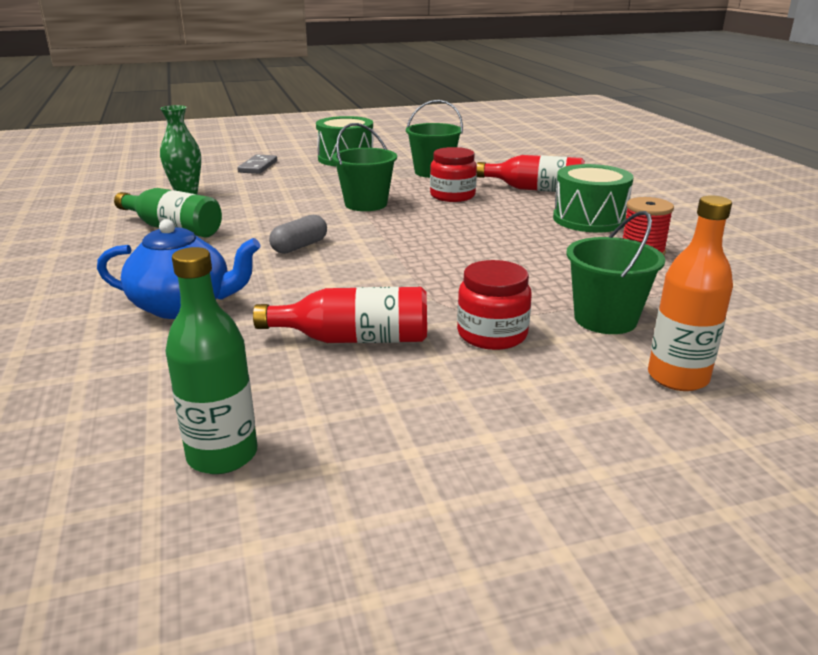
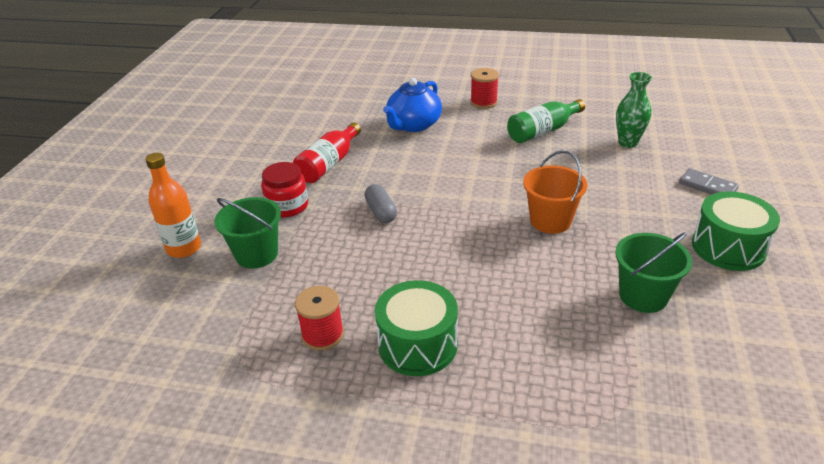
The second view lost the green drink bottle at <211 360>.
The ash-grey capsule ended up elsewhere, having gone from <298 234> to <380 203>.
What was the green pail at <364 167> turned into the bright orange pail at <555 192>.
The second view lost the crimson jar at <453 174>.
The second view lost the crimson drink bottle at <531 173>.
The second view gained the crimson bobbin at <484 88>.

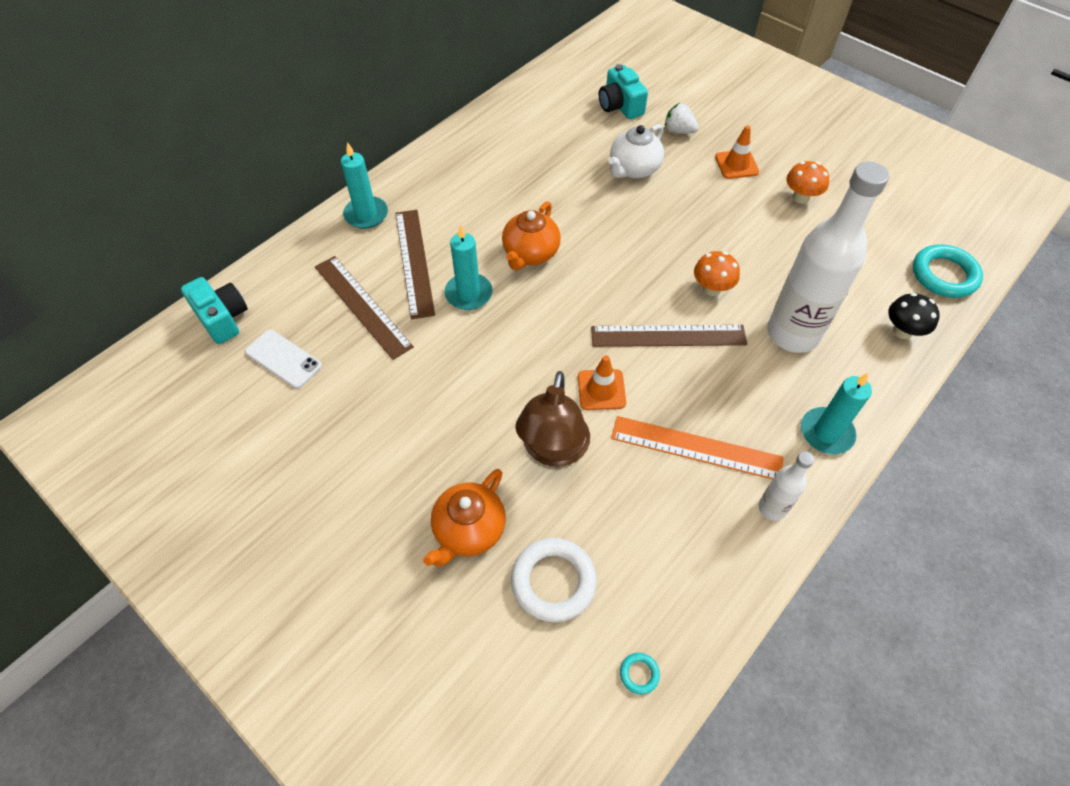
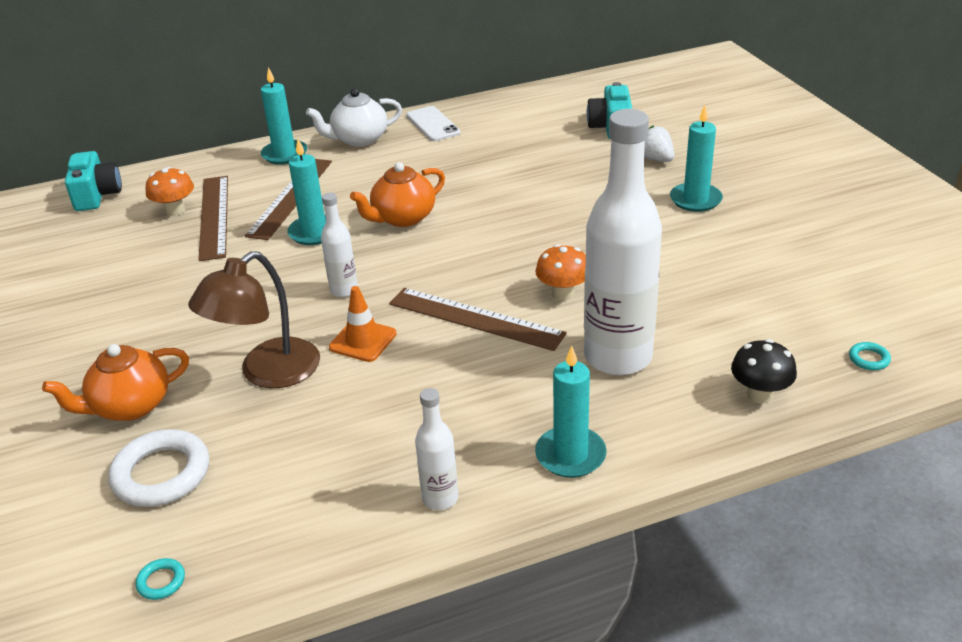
The snow-white mobile phone ended up elsewhere, having gone from <283 359> to <433 123>.
The snow-white teapot ended up elsewhere, having gone from <636 151> to <354 117>.
The second view lost the bright orange ruler at <697 447>.
Where the bright orange safety cone stood at <737 152>, the turquoise pillar candle came to stand at <696 158>.
The bright orange toadstool ended up elsewhere, having gone from <807 182> to <169 191>.
The size of the turquoise torus at <948 271> changed by a factor of 0.44.
The second view gained the snow-white drink bottle at <339 244>.

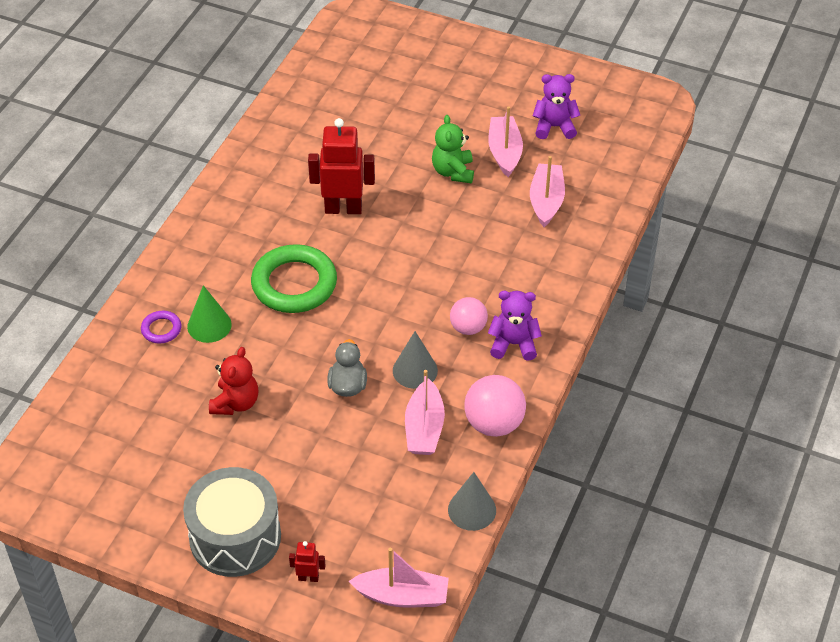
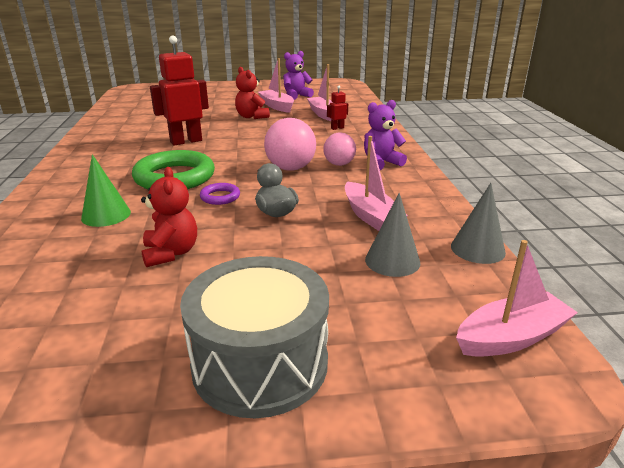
The violet torus ended up elsewhere, having gone from <161 327> to <220 194>.
The crimson toy robot ended up elsewhere, having gone from <307 561> to <337 108>.
The ash-grey cone shape ended up elsewhere, having gone from <415 360> to <392 235>.
What was the green stuffed bear at <453 149> turned into the crimson stuffed bear at <252 93>.
The rose-pink ball ended up elsewhere, having gone from <495 406> to <290 144>.

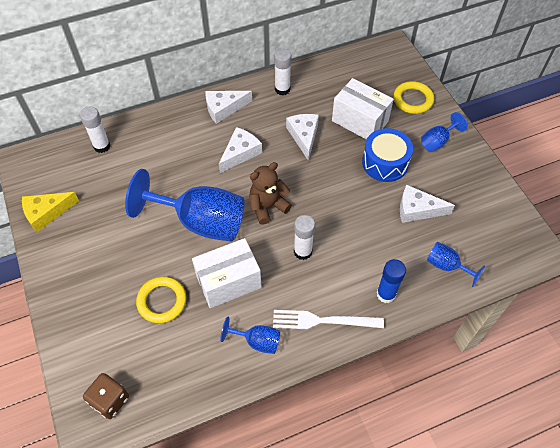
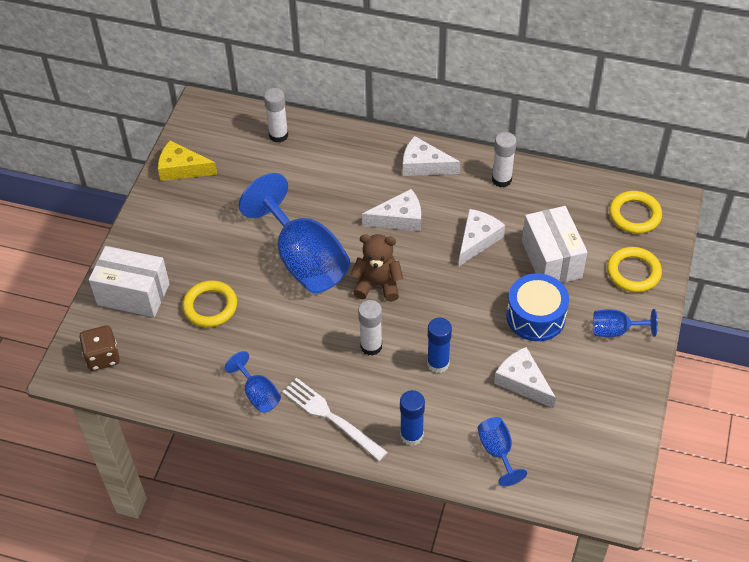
The snow-white box ended up elsewhere, having gone from <227 273> to <129 281>.
The second view gained the cobalt glue at <439 345>.
The second view gained the golden torus at <635 212>.

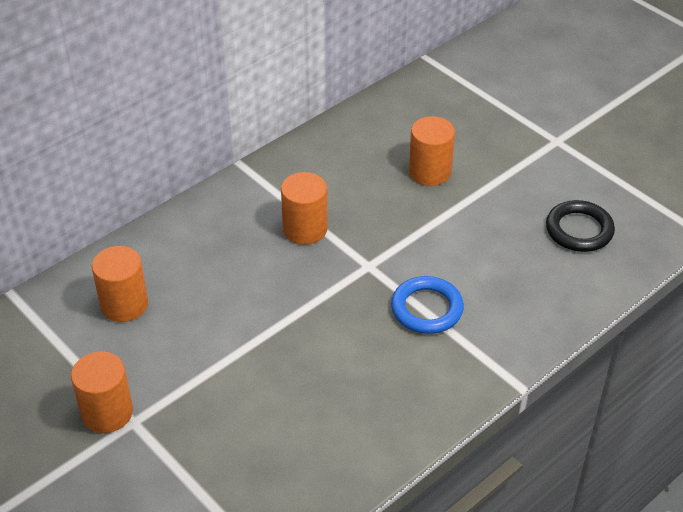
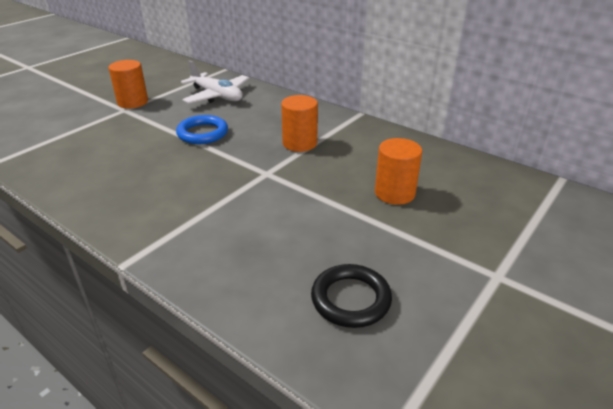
Where the bright orange cylinder shape stood at <120 284>, the snow-white toy plane came to stand at <215 81>.
The cobalt torus ended up elsewhere, having gone from <427 305> to <202 129>.

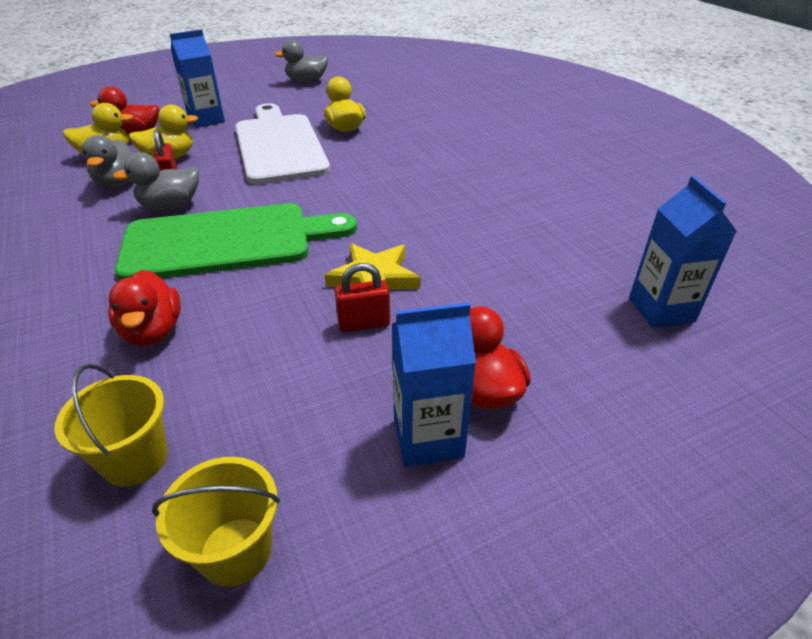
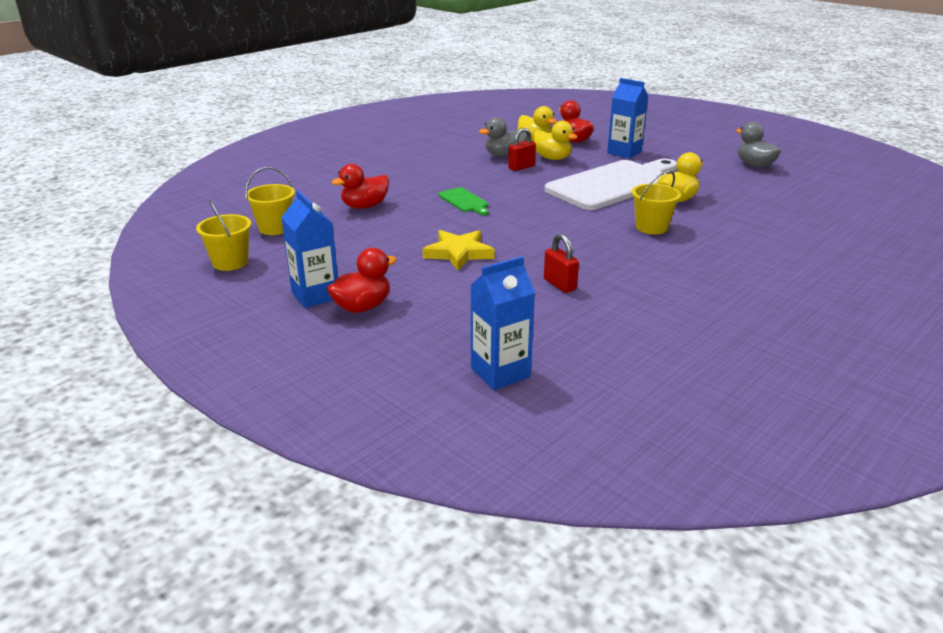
The second view lost the ash-grey rubber duck at <156 181>.
The size of the green bread board at <236 241> changed by a factor of 0.42.
The crimson small lock ended up elsewhere, having gone from <362 297> to <561 263>.
The second view gained the golden pail at <656 202>.

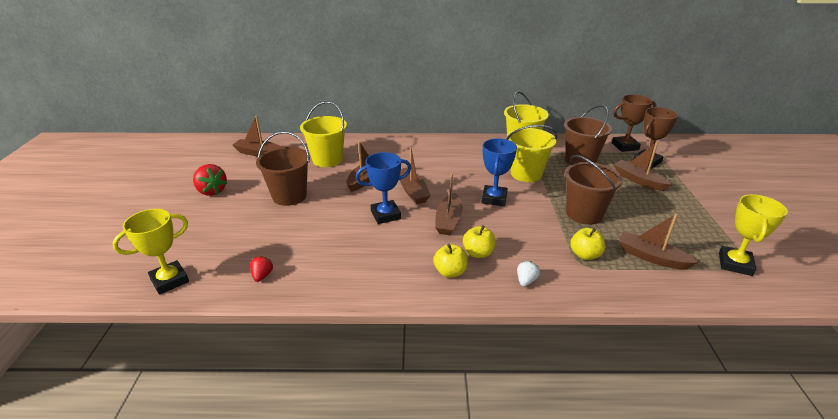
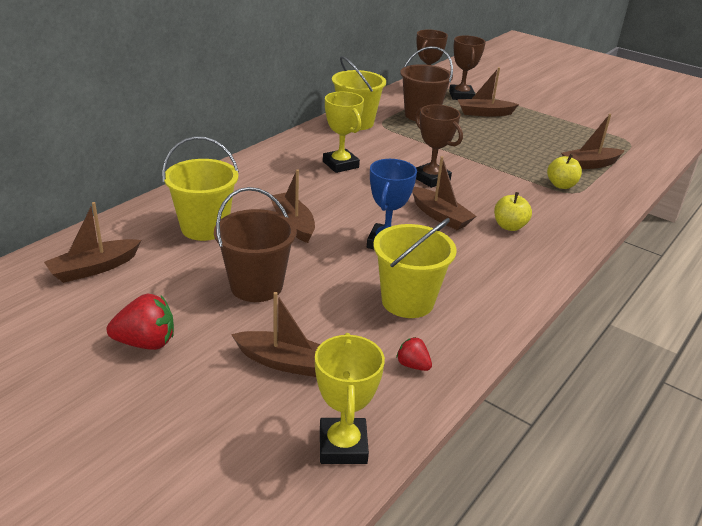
The russet boat ended up elsewhere, having gone from <415 175> to <275 334>.
The second view lost the golden apple at <450 261>.
What was the cobalt prize cup at <499 172> turned into the russet prize cup at <439 146>.
The golden pail ended up elsewhere, having gone from <532 153> to <415 268>.
The second view lost the snow-white berry at <528 273>.
The second view lost the russet pail at <593 190>.
The golden prize cup ended up elsewhere, having gone from <753 235> to <343 132>.

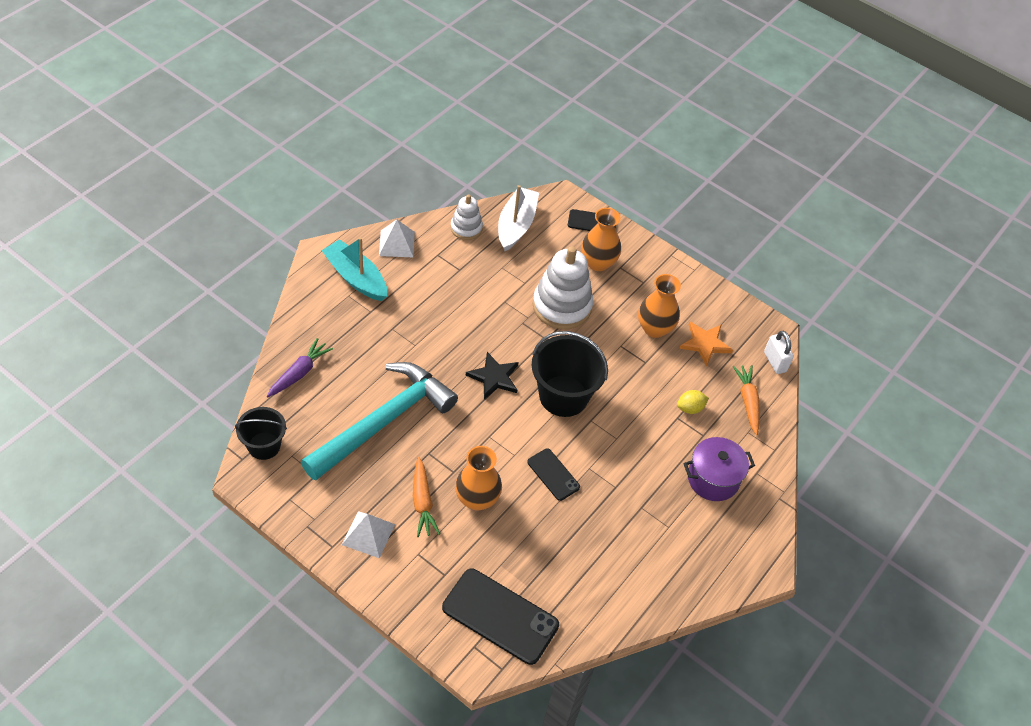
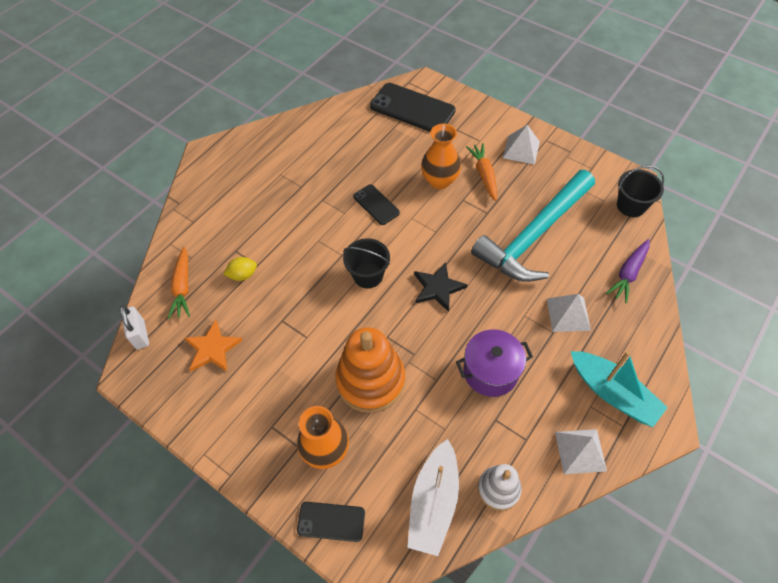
The size of the black pail at <570 374> changed by a factor of 0.62.
What was the snow-white ring stacker at <563 287> turned into the bright orange ring stacker at <370 370>.
The second view lost the bright orange tall vase at <659 306>.
The violet stockpot ended up elsewhere, having gone from <719 469> to <494 363>.
The second view gained the snow-white pyramid shape at <569 313>.

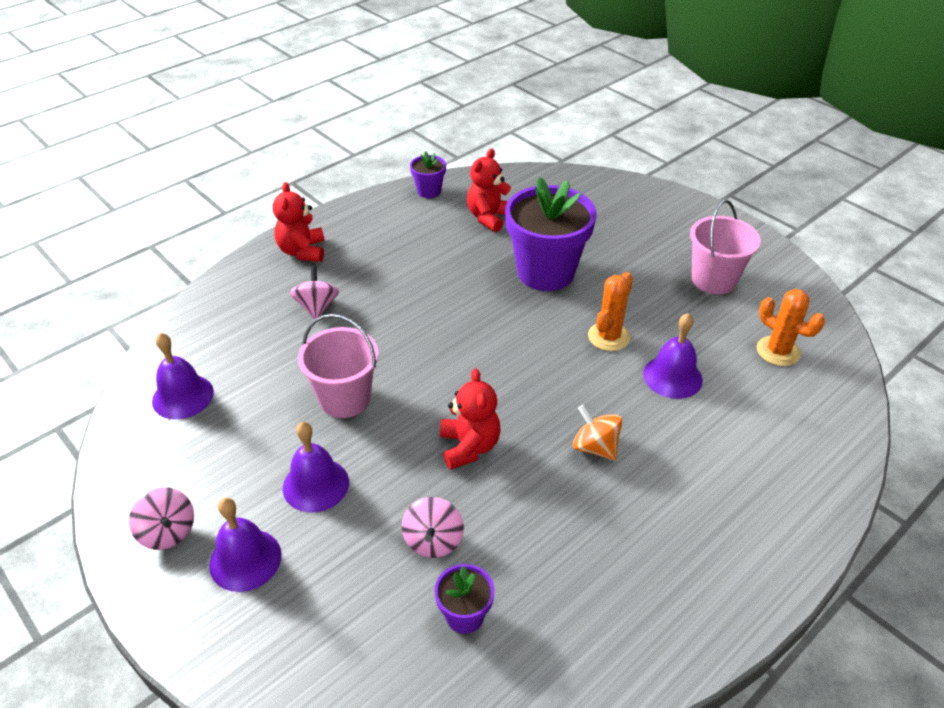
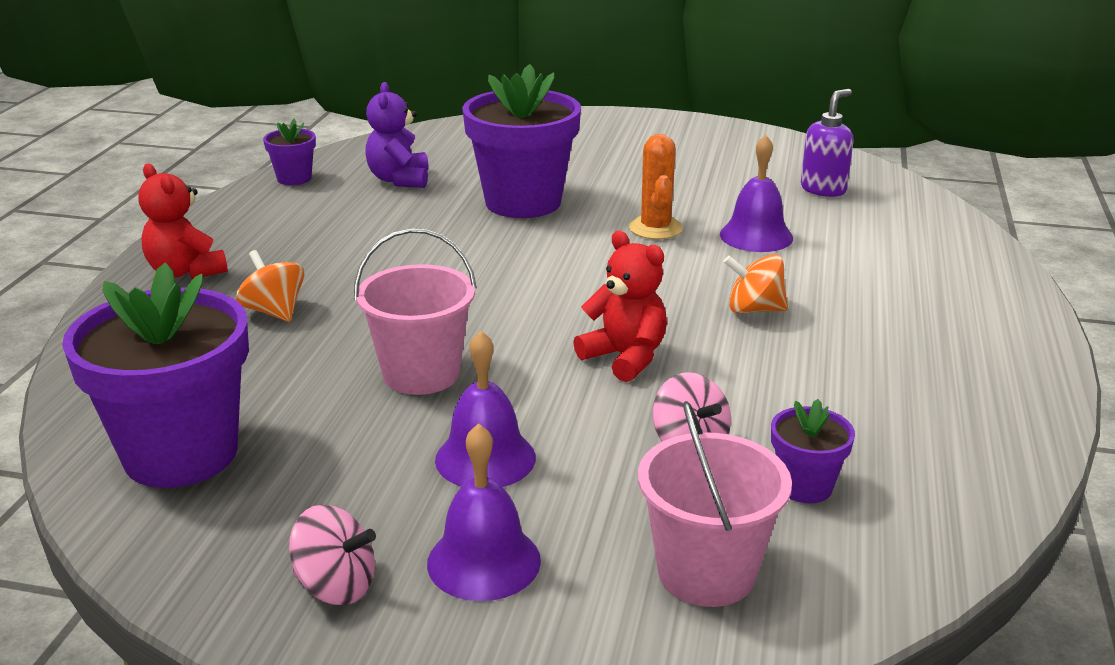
Where the violet bell stood at <183 376>, the violet plant pot came to stand at <155 375>.
What was the rose-pink toy top at <314 293> turned into the bright orange toy top at <270 286>.
What was the crimson stuffed bear at <489 190> turned into the violet stuffed bear at <396 135>.
The rose-pink pail ended up elsewhere, having gone from <725 246> to <715 504>.
Where the bright orange saguaro cactus stood at <791 327>, the violet soap dispenser came to stand at <827 143>.

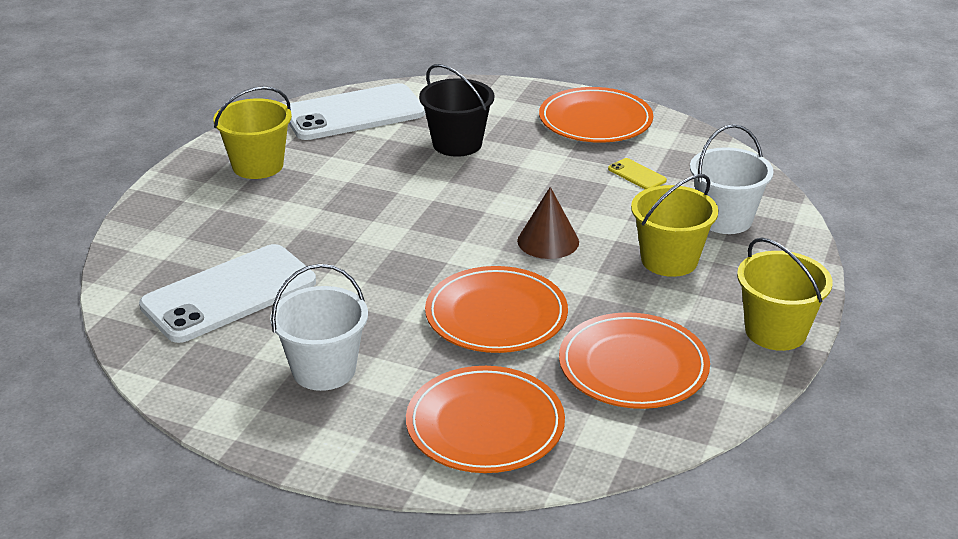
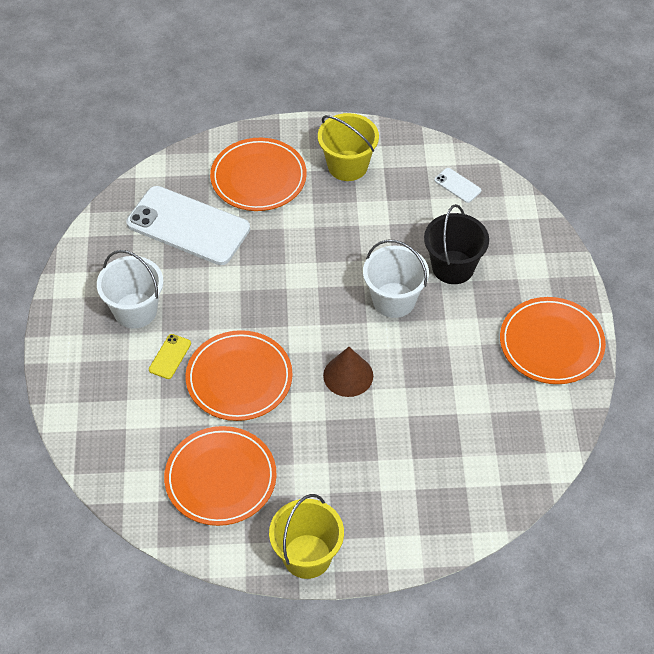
The size of the snow-white mobile phone at <355 111> changed by a factor of 0.40.
The bright orange dinner plate ended up elsewhere, having gone from <485 419> to <258 174>.
The golden mobile phone ended up elsewhere, having gone from <637 173> to <170 356>.
The second view lost the golden pail at <675 225>.
The snow-white pail ended up elsewhere, having gone from <732 179> to <396 279>.

